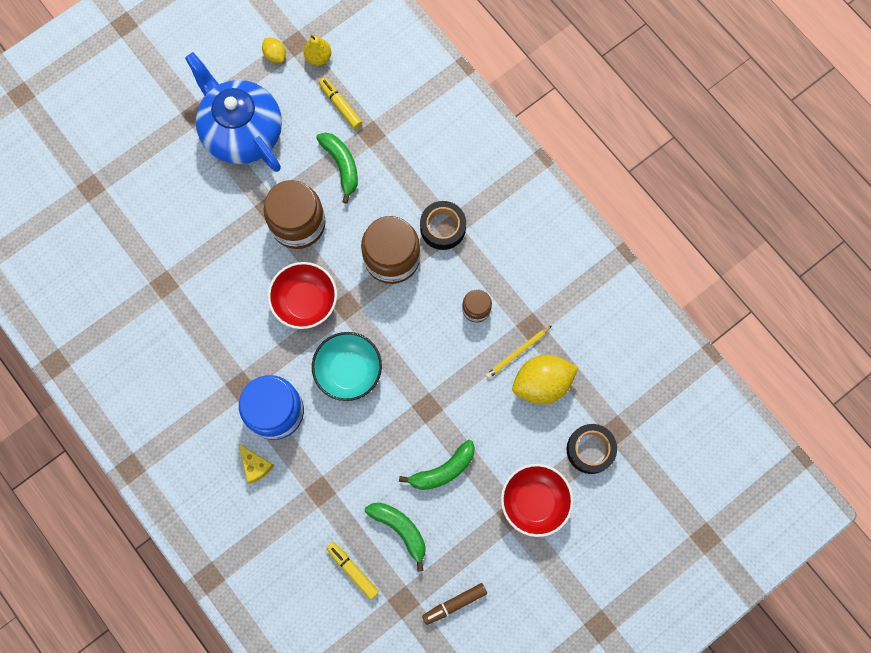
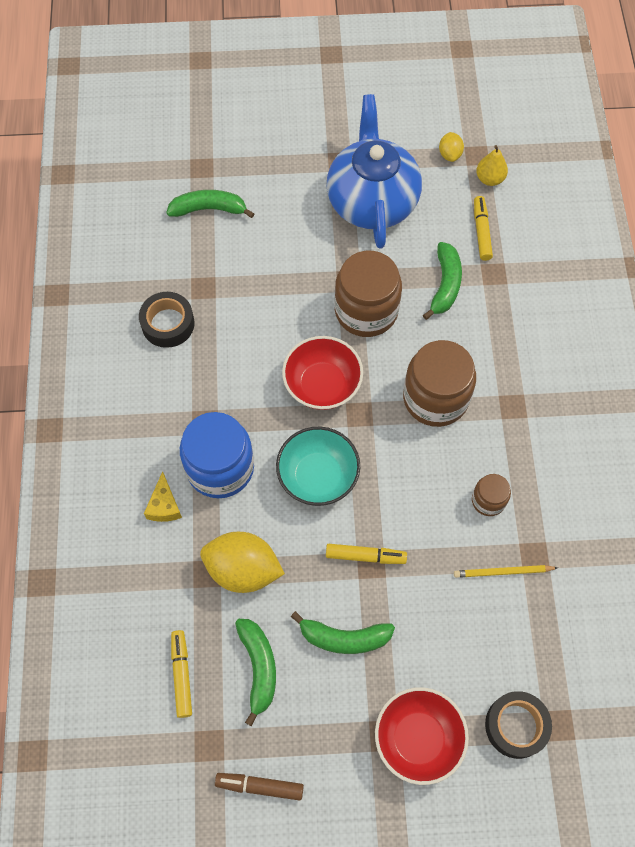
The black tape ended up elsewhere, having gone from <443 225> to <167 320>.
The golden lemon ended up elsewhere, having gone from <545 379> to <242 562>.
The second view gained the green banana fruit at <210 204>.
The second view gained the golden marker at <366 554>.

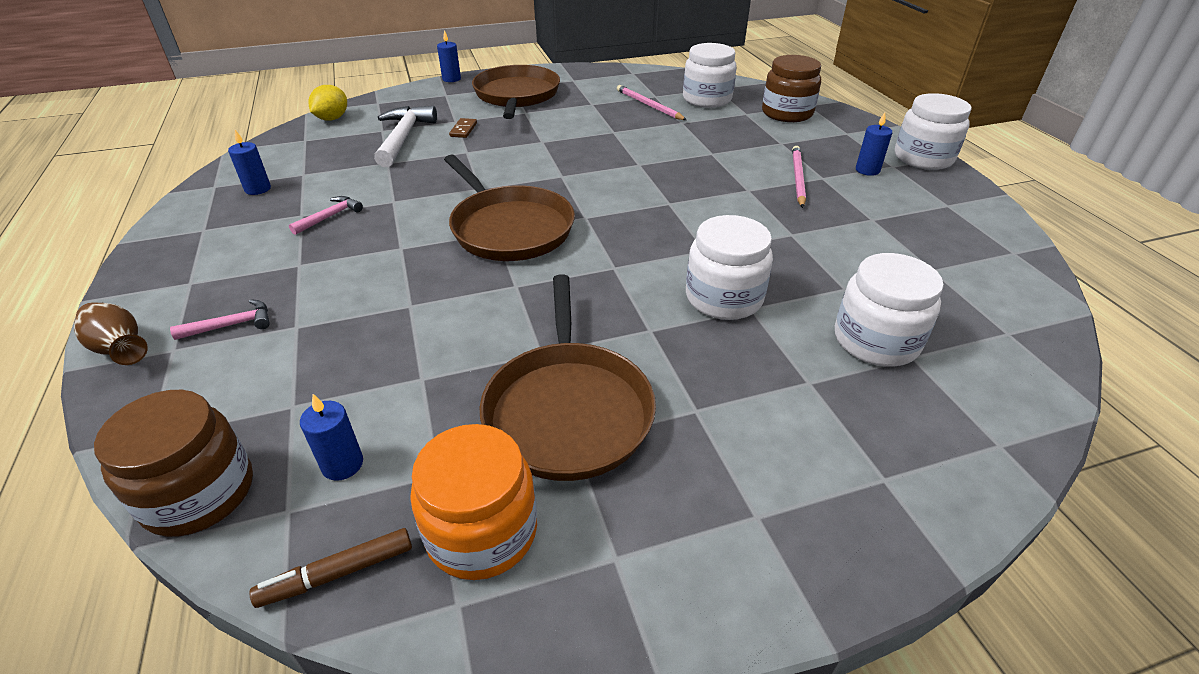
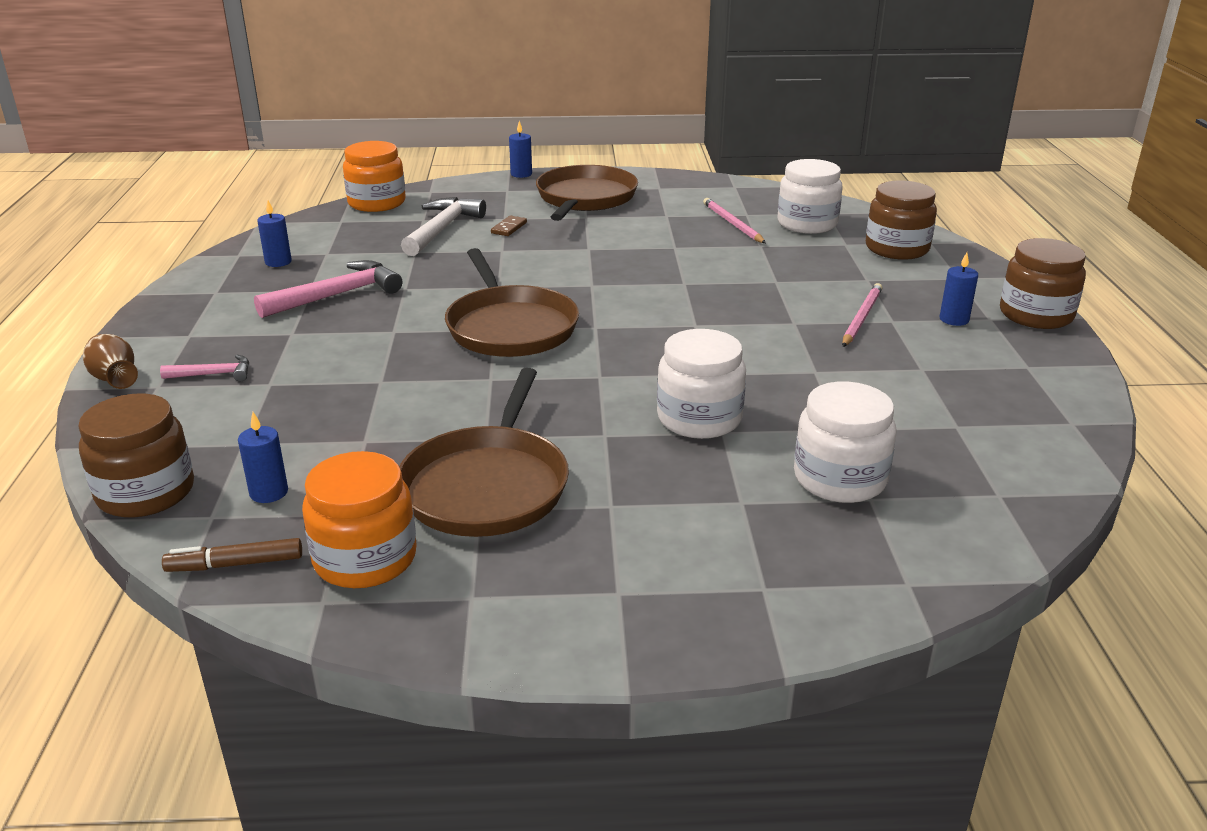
The size of the rose-pink carpenter's hammer at <326 215> changed by a factor of 1.89.
Where the golden lemon stood at <327 103>, the bright orange jar came to stand at <374 176>.
What was the snow-white jar at <933 131> turned into the russet jar at <1043 283>.

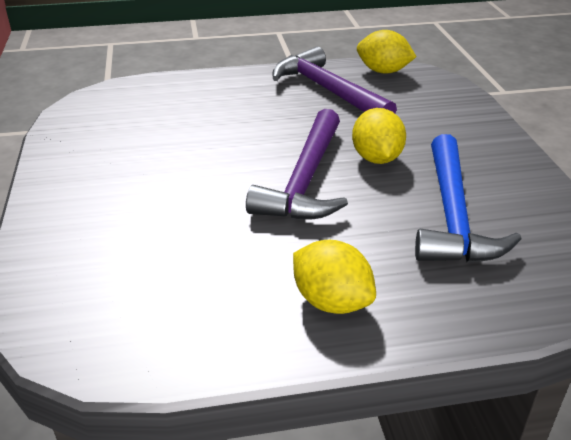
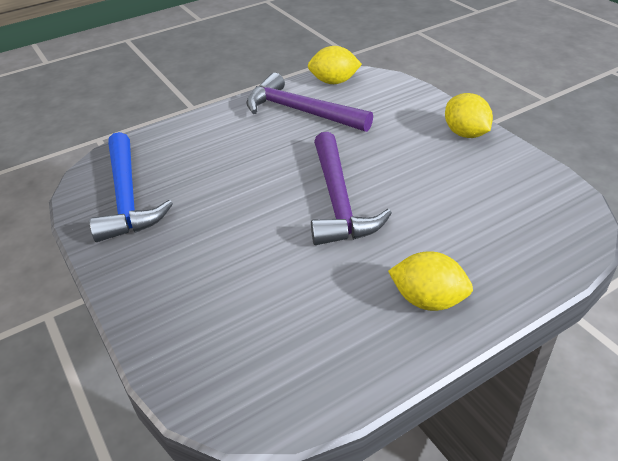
The golden lemon ended up elsewhere, having gone from <379 136> to <469 115>.
The cobalt carpenter's hammer ended up elsewhere, having gone from <468 198> to <131 187>.

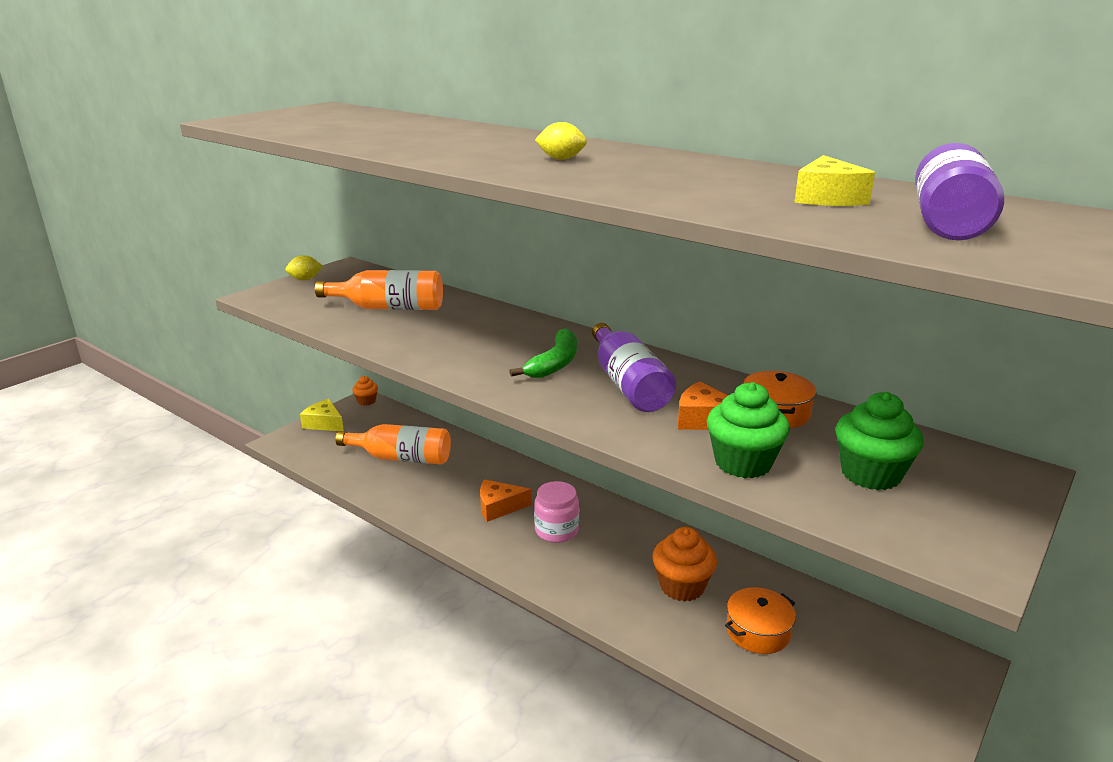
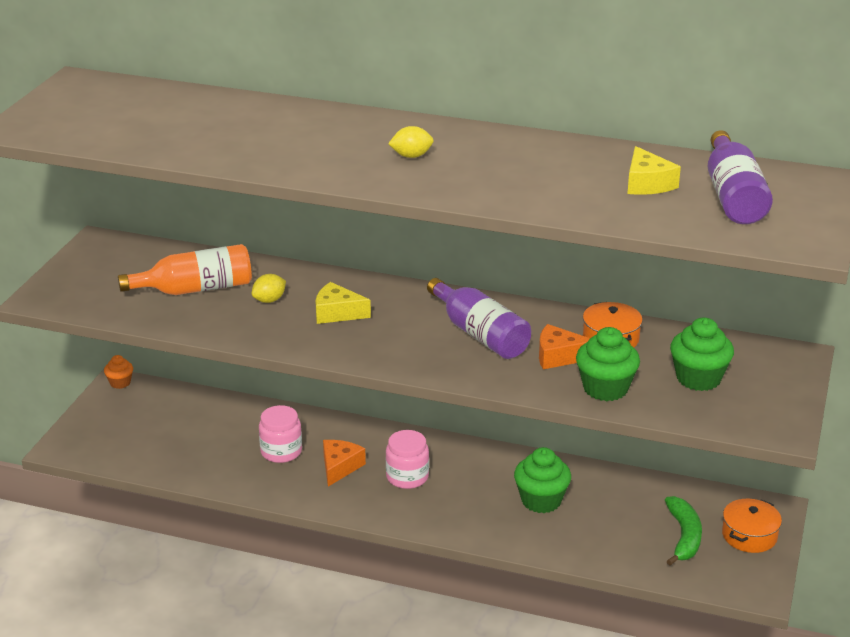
The golden lemon ended up elsewhere, having gone from <304 268> to <269 288>.
The golden piece of cheese ended up elsewhere, having gone from <322 415> to <343 303>.
The second view lost the bright orange drink bottle at <393 444>.
The bright orange piece of cheese at <506 501> ended up facing another way, 135 degrees clockwise from before.
The green banana fruit ended up elsewhere, having gone from <543 353> to <683 531>.
What was the bright orange muffin at <684 564> turned into the green muffin at <542 480>.
The bright orange stockpot ended up elsewhere, having gone from <760 620> to <752 526>.
The second view gained the rose-pink jar at <280 434>.

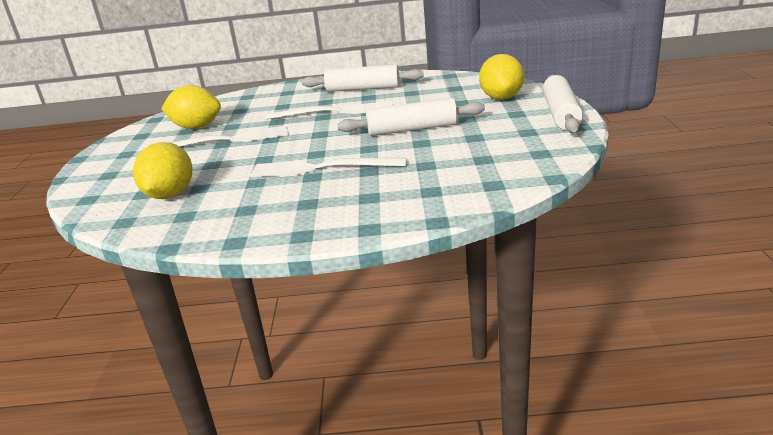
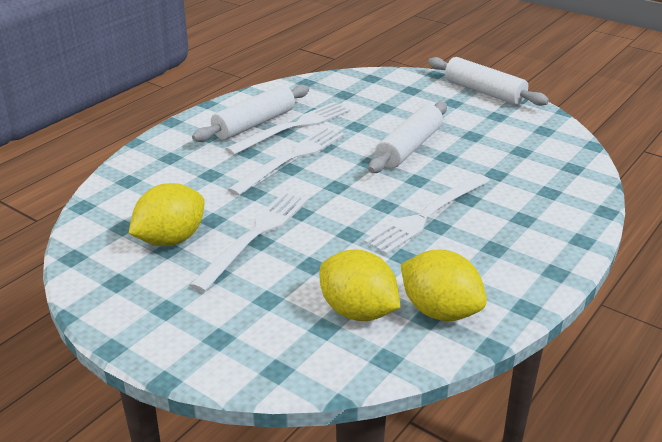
The golden lemon ended up elsewhere, having gone from <501 77> to <444 285>.
The second view gained the snow-white table fork at <287 128>.

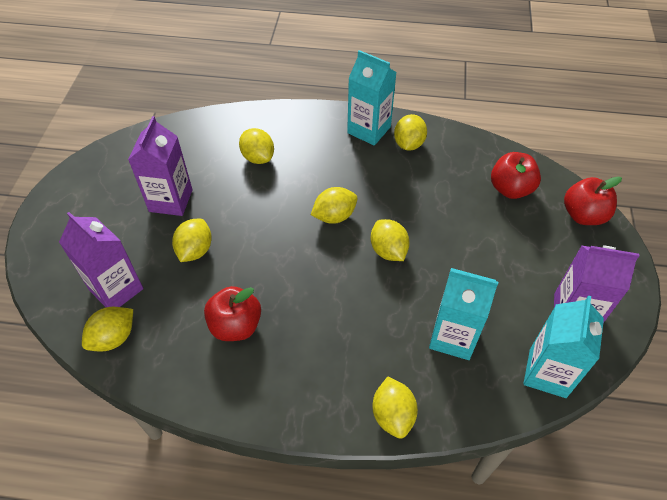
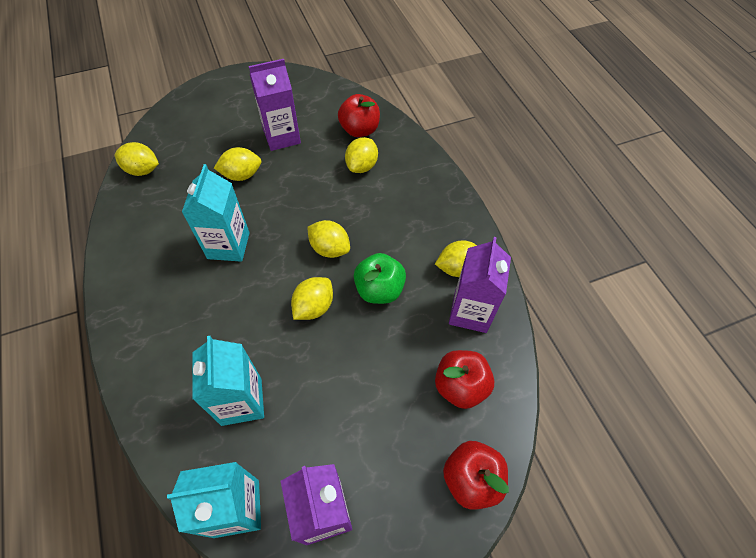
The violet juice carton ended up elsewhere, having gone from <101 259> to <480 285>.
The crimson apple ended up elsewhere, having gone from <232 313> to <359 115>.
The turquoise juice carton ended up elsewhere, having gone from <372 98> to <216 213>.
The second view lost the golden lemon at <395 408>.
The second view gained the green apple at <380 278>.

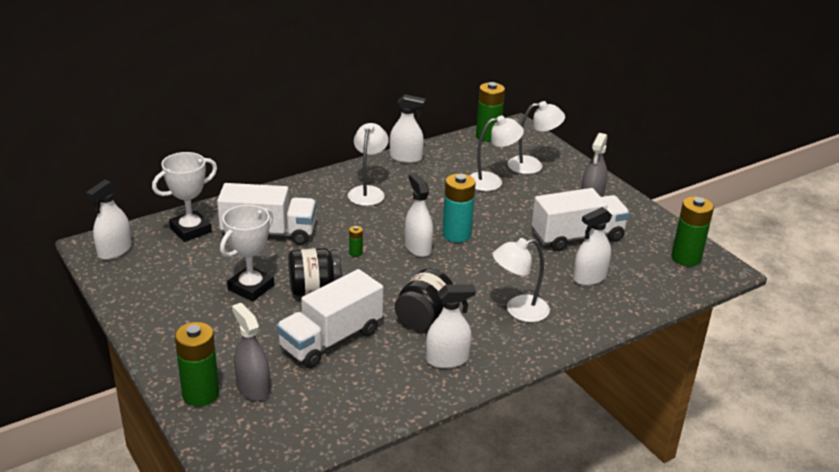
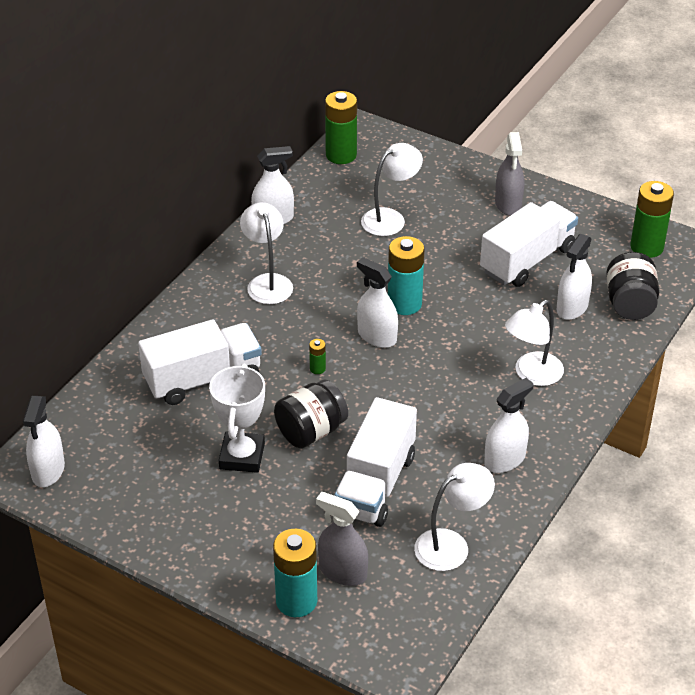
The second view lost the snow-white prize cup at <184 197>.
What was the green battery at <197 364> turned into the turquoise battery at <295 573>.
The black jar ended up elsewhere, having gone from <424 299> to <632 286>.
The snow-white lamp ended up elsewhere, having gone from <536 137> to <454 517>.

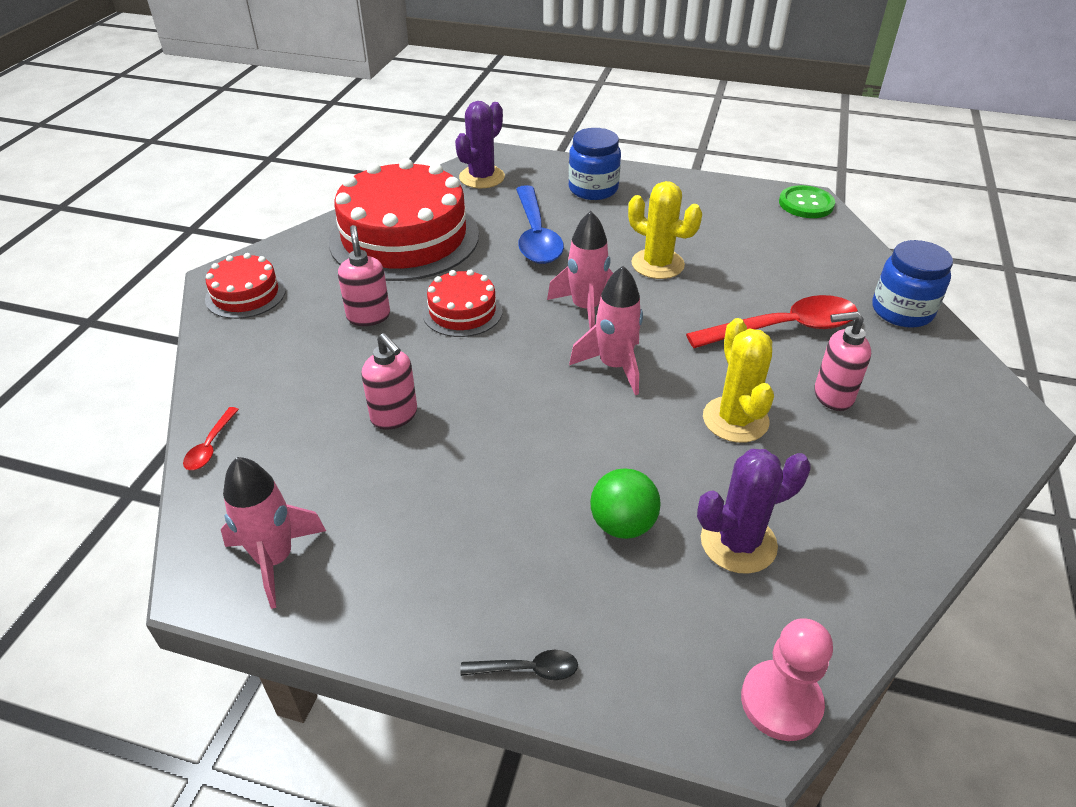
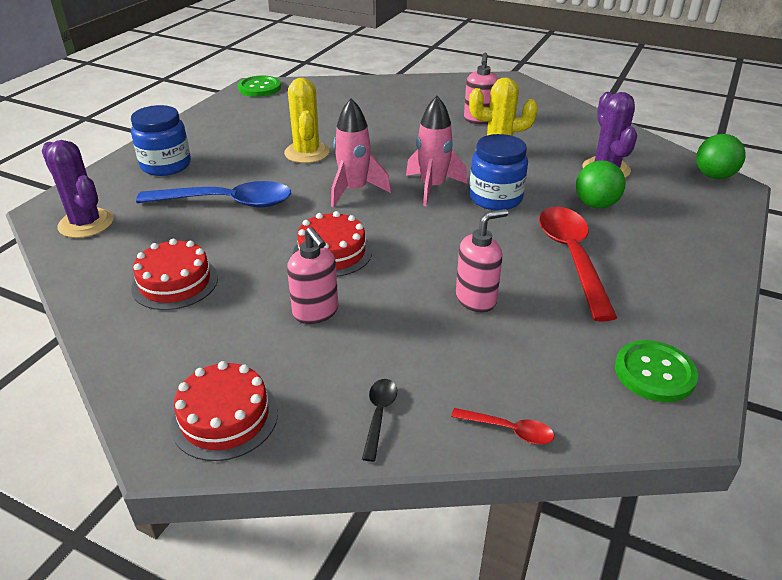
Where the rose-pink toy rocket stood at <273 533>, the green shirt button came to stand at <656 371>.
The size of the crimson gateau at <404 219> changed by a factor of 0.48.
The rose-pink soap dispenser at <364 275> ended up facing another way, 120 degrees counterclockwise from before.
The black teaspoon ended up elsewhere, having gone from <519 665> to <379 420>.
The golden saguaro cactus at <665 230> ended up facing another way, 60 degrees counterclockwise from before.
The crimson teaspoon ended up elsewhere, having gone from <772 321> to <578 264>.
Where the rose-pink chess pawn stood at <787 679>, the green ball came to stand at <721 156>.
The cobalt jar ended up elsewhere, having gone from <913 284> to <498 172>.

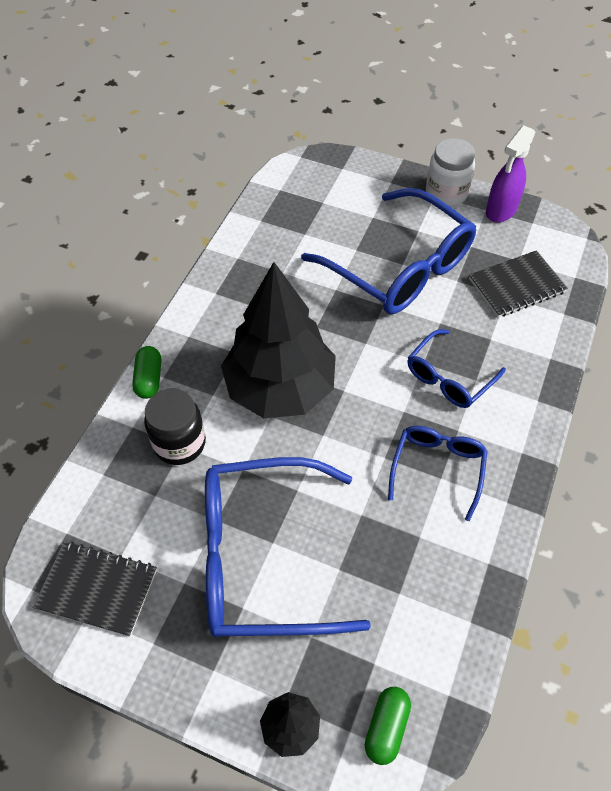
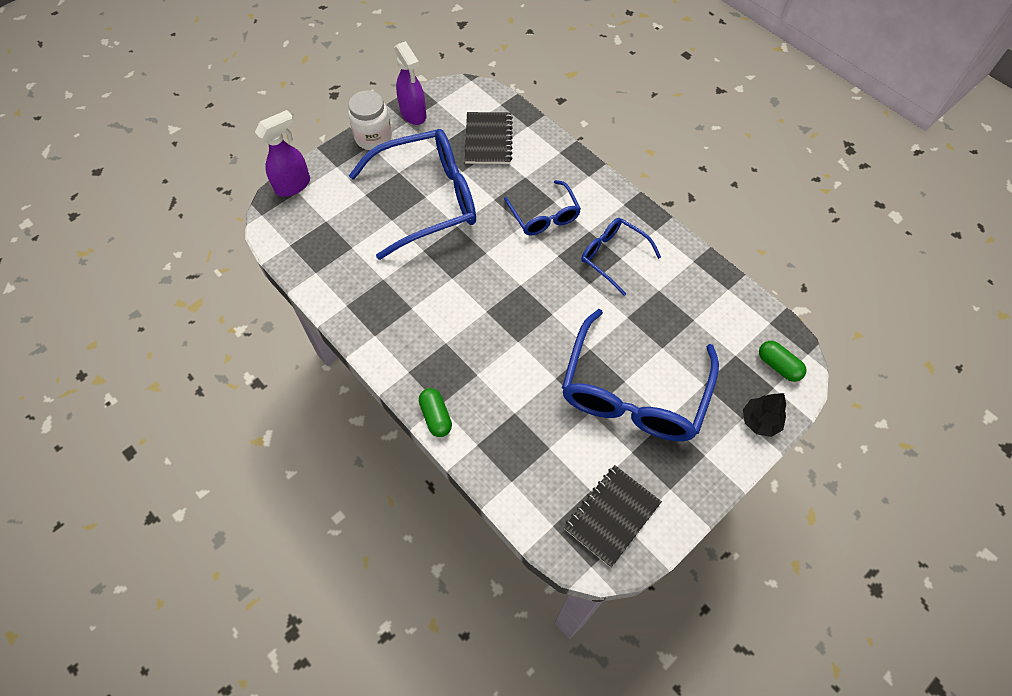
The green capsule at <146 372> ended up facing another way, 45 degrees clockwise from before.
The second view lost the black jar at <175 426>.
The second view lost the black tree at <278 340>.
The second view gained the violet sprayer at <282 153>.

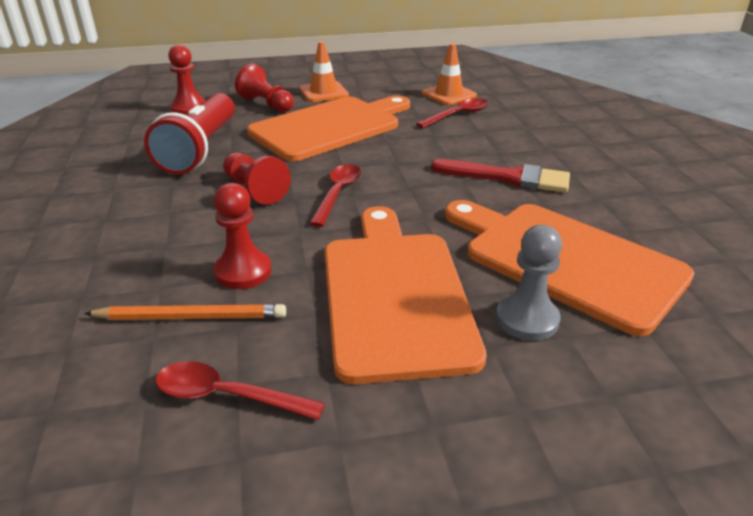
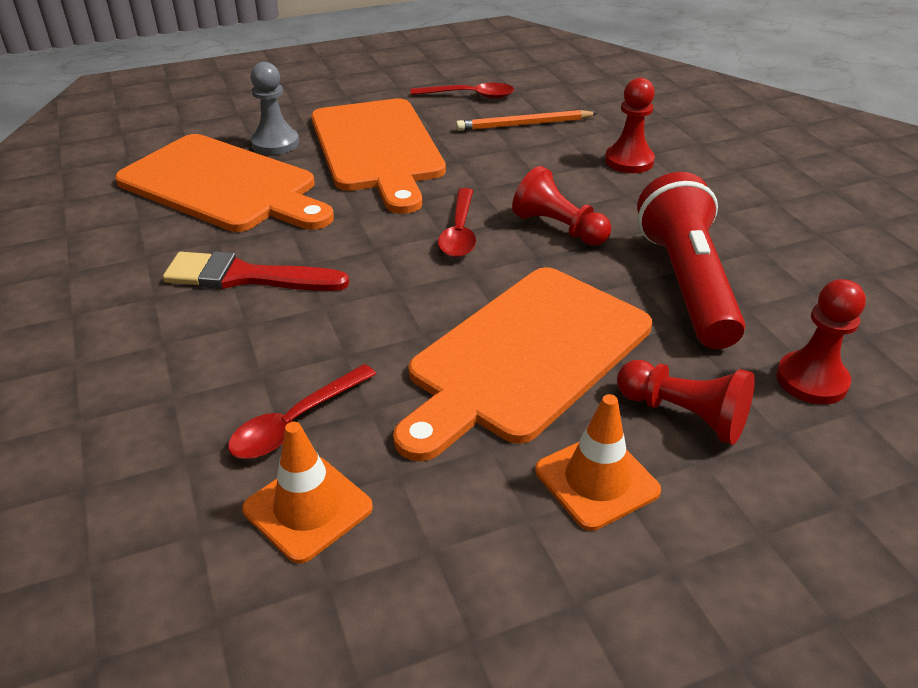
The crimson chess pawn ended up elsewhere, having gone from <243 236> to <630 125>.

